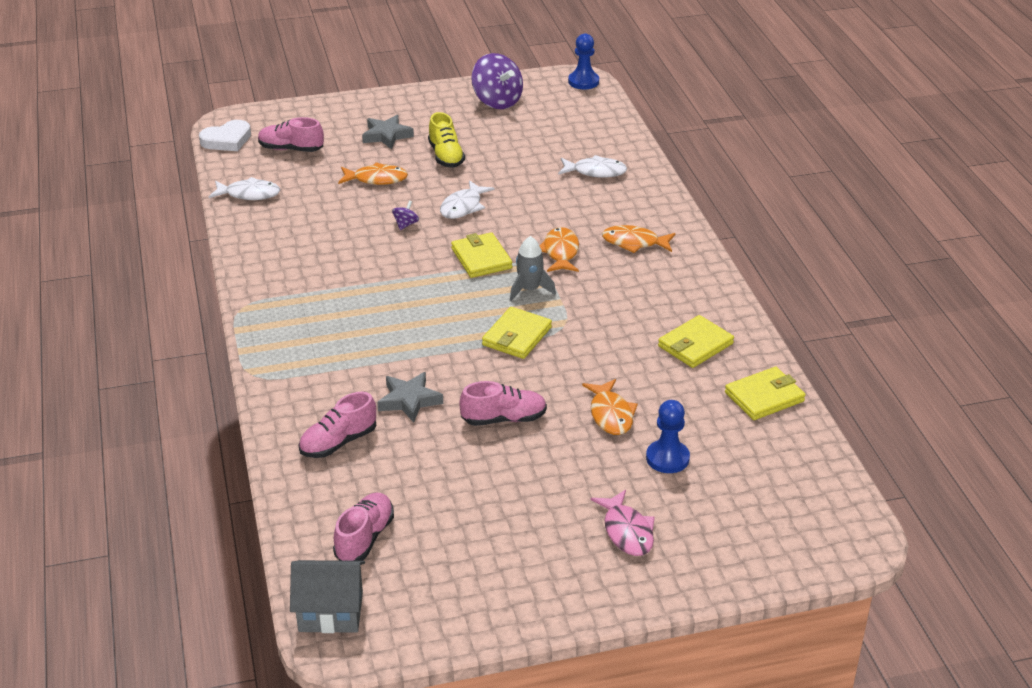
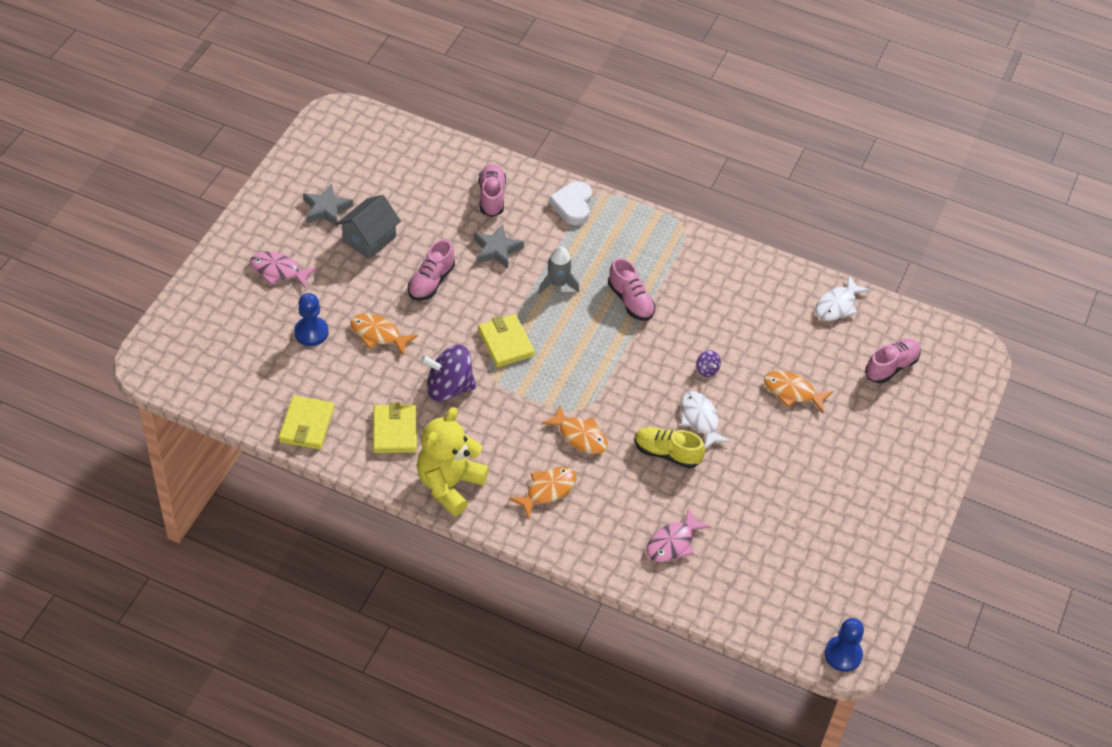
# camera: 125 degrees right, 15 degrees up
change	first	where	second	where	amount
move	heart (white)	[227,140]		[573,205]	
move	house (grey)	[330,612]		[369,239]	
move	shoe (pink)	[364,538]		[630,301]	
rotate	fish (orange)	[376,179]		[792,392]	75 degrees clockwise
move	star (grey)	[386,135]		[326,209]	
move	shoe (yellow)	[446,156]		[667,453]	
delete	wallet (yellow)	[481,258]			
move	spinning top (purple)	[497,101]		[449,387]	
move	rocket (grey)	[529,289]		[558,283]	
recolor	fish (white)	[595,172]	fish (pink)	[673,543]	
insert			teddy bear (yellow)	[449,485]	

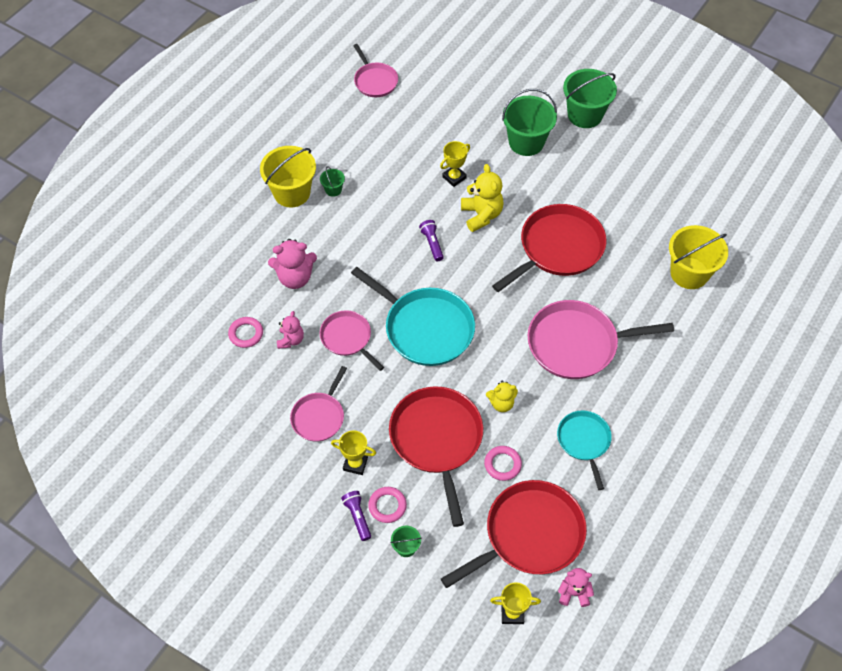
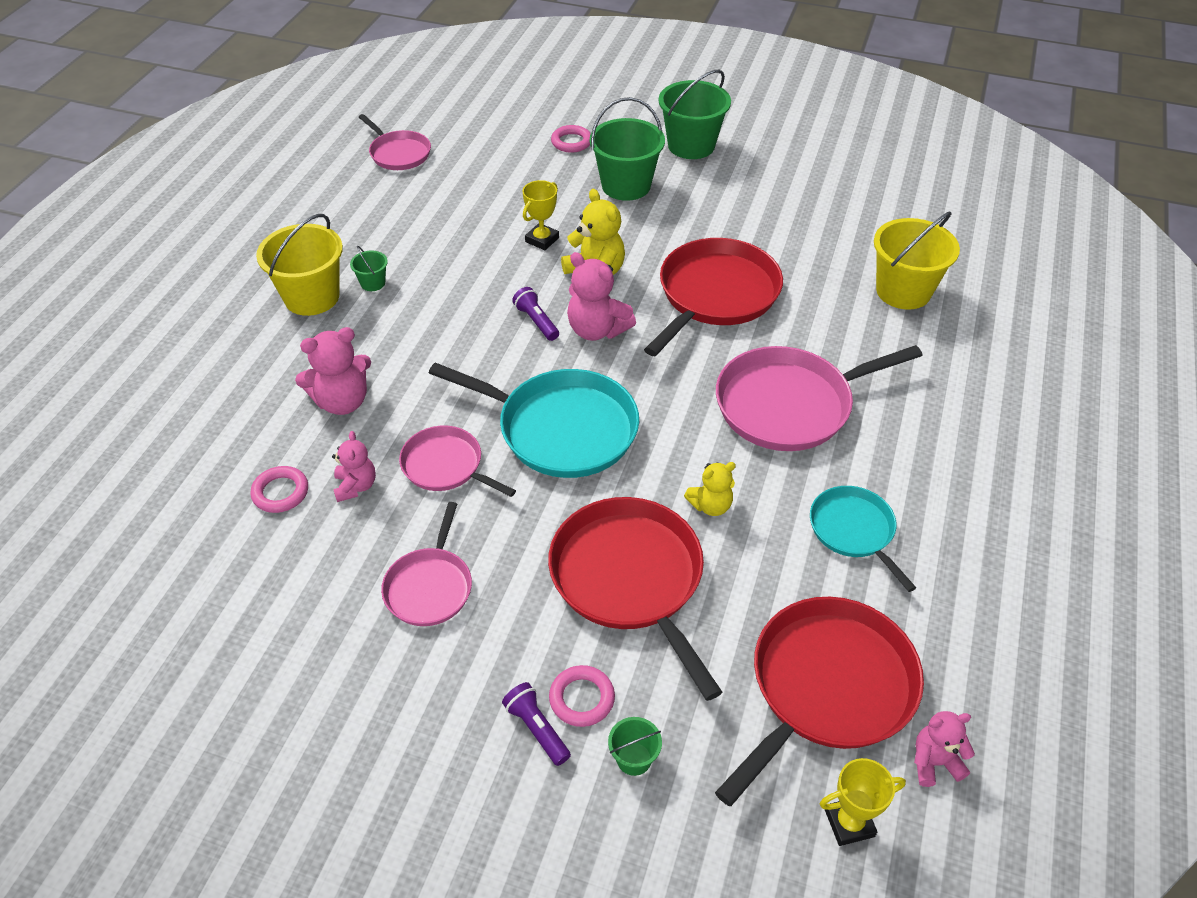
# camera: 15 degrees left, 10 degrees down
change	first	where	second	where	amount
delete	trophy (yellow)	[355,464]			
move	ring (pink)	[502,464]		[571,142]	
insert			teddy bear (pink)	[597,330]	

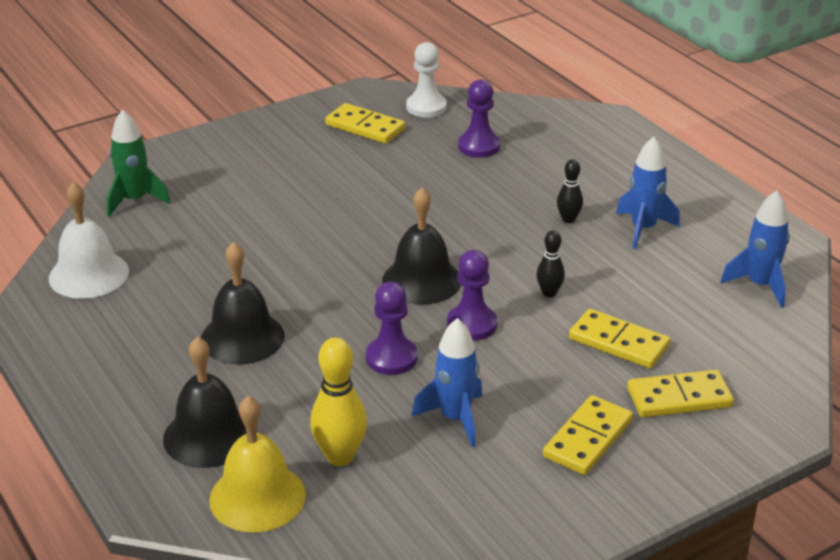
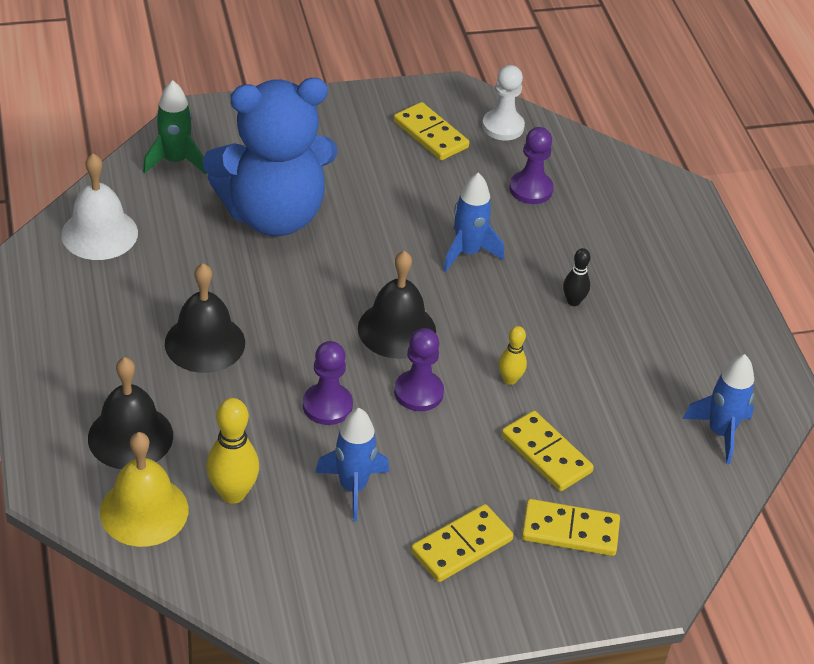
# camera: 15 degrees right, 10 degrees up
change	first	where	second	where	amount
recolor	bowling pin (black)	[549,293]	bowling pin (yellow)	[510,379]	
move	rocket (blue)	[643,229]		[467,252]	
insert			teddy bear (blue)	[273,215]	

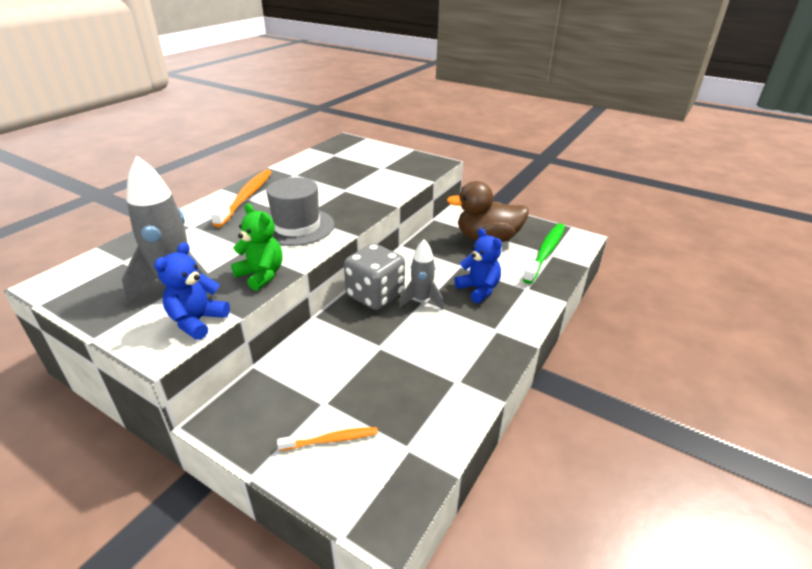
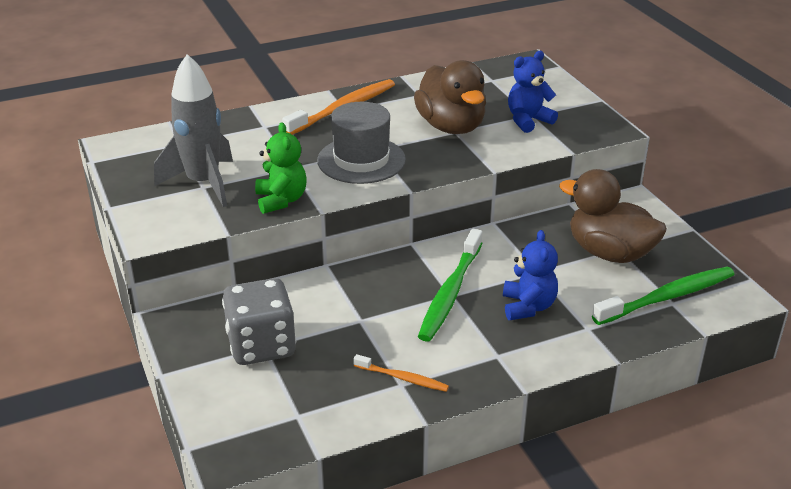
# camera: 35 degrees right, 0 degrees up
change	first	where	second	where	amount
move	teddy bear (blue)	[197,321]		[528,120]	
move	toothbrush (orange)	[331,440]		[402,378]	
move	dice (grey)	[375,295]		[261,346]	
replace	rocket (grey)	[421,300]	toothbrush (green)	[450,292]	
insert			duck (brown)	[451,127]	

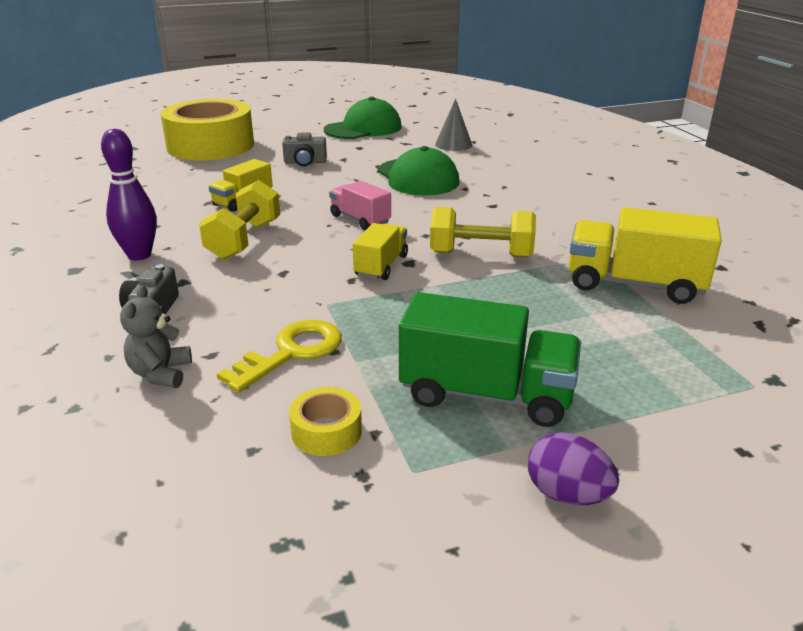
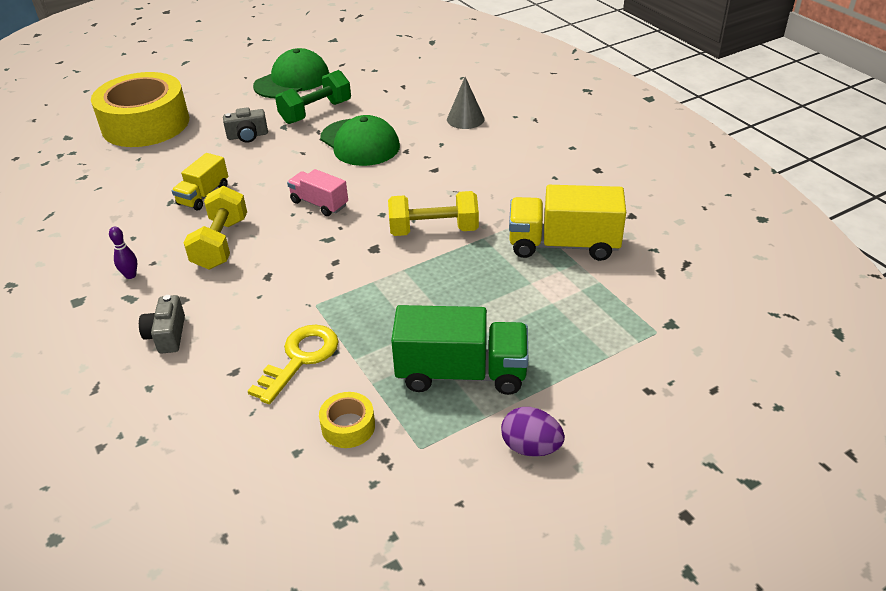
# camera: 10 degrees left, 10 degrees up
change	first	where	second	where	amount
resize	bowling pin (purple)	[139,255]		[130,275]	x0.52
delete	teddy bear (grey)	[161,373]			
delete	truck (yellow)	[381,266]			
move	cone (grey)	[453,144]		[465,119]	
insert			dumbbell (green)	[316,112]	

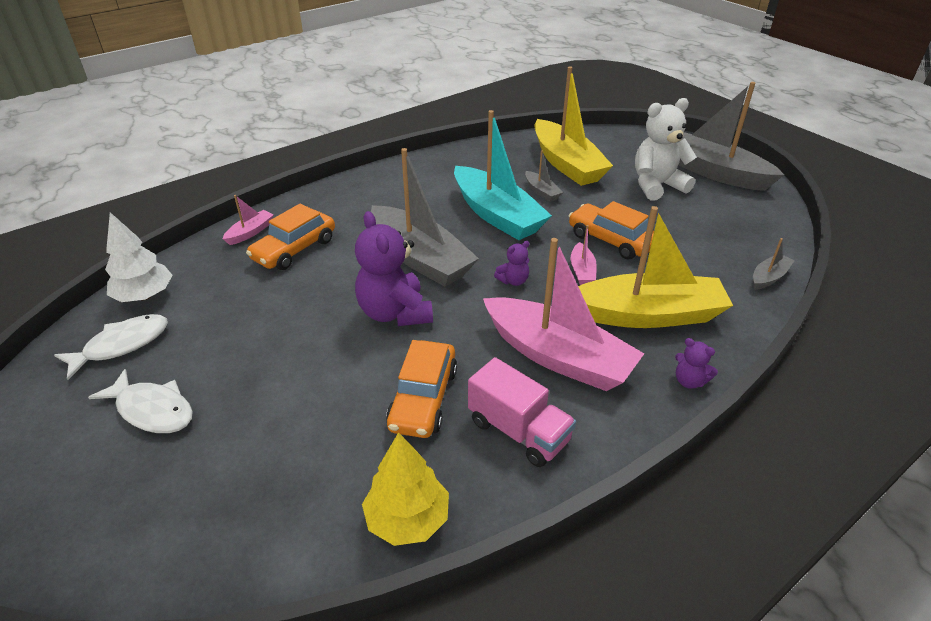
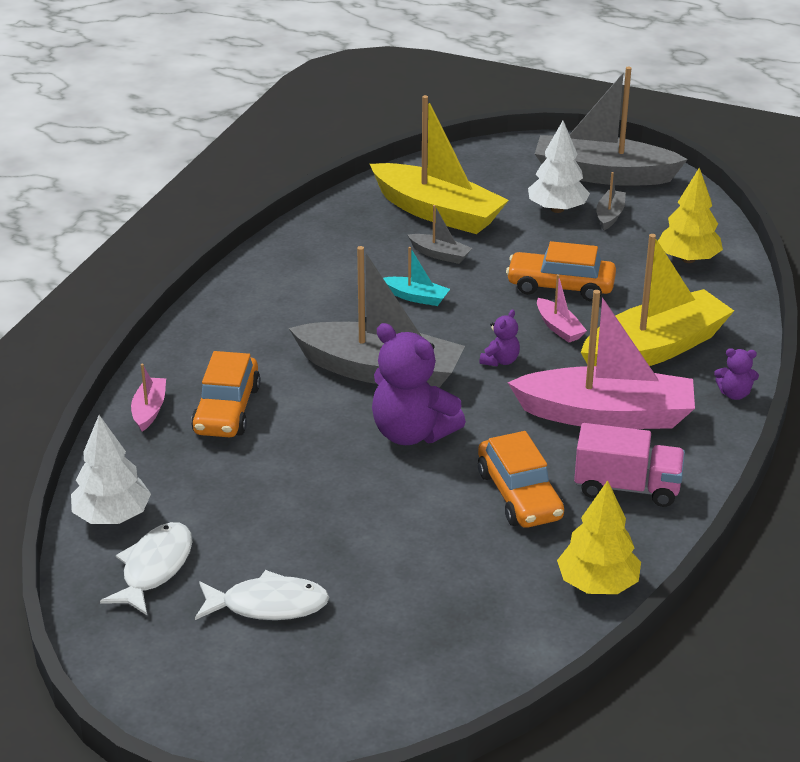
# camera: 30 degrees left, 5 degrees down
change	first	where	second	where	amount
resize	boat (turquoise)	[497,215]		[416,297]	x0.43
replace	teddy bear (white)	[657,185]	tree (white)	[557,209]	
move	boat (grey)	[769,277]		[610,215]	
insert			tree (yellow)	[688,259]	

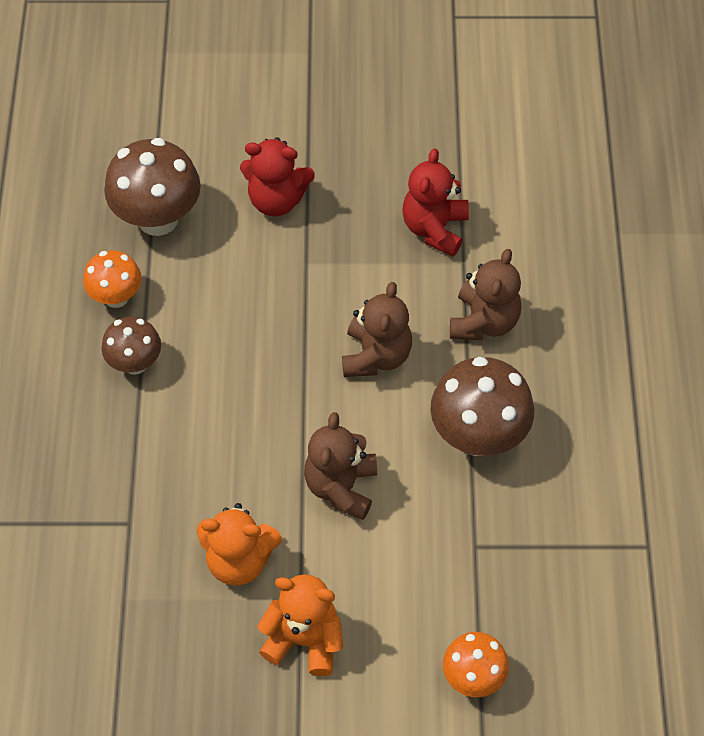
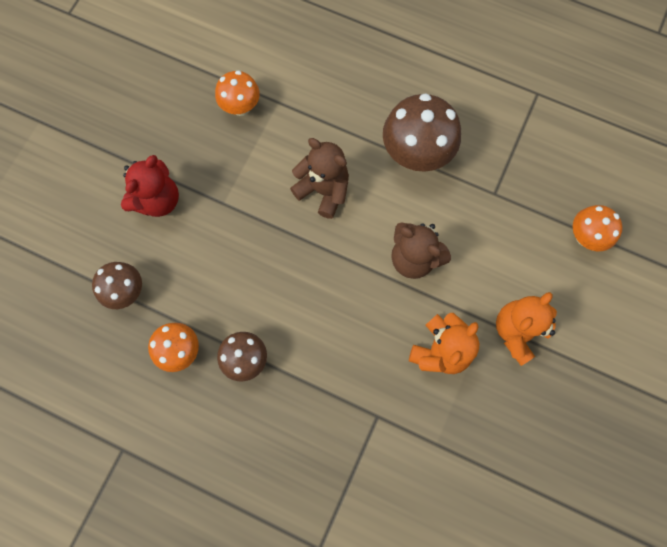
# camera: 65 degrees left, 15 degrees up
change	first	where	second	where	amount
resize	mushroom (brown)	[158,218]		[126,291]	x0.60
replace	teddy bear (red)	[434,228]	mushroom (orange)	[241,107]	
delete	teddy bear (brown)	[484,322]			

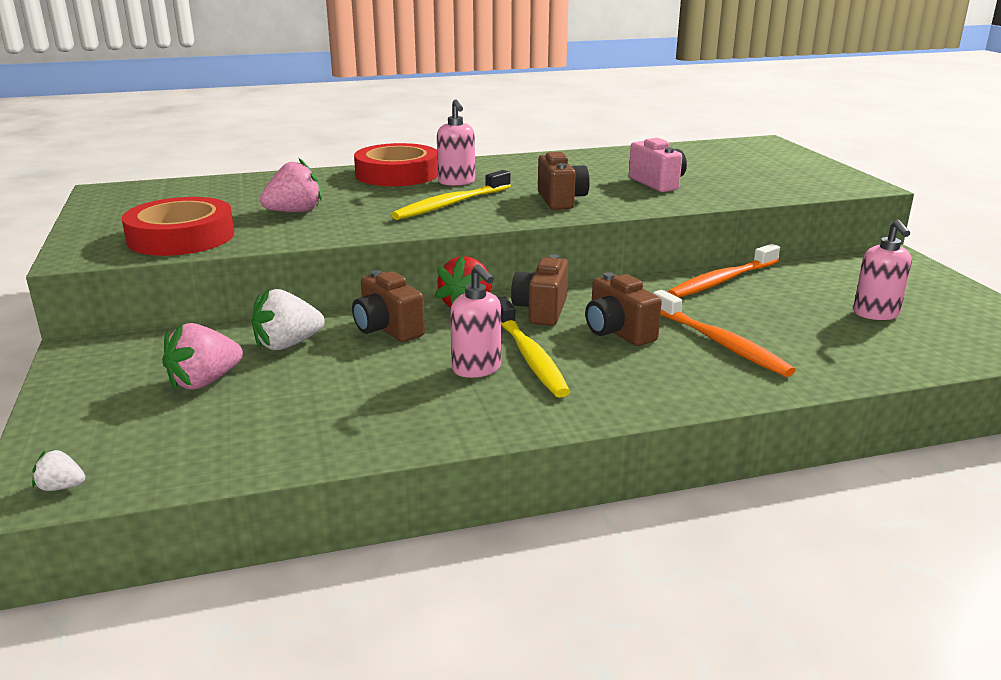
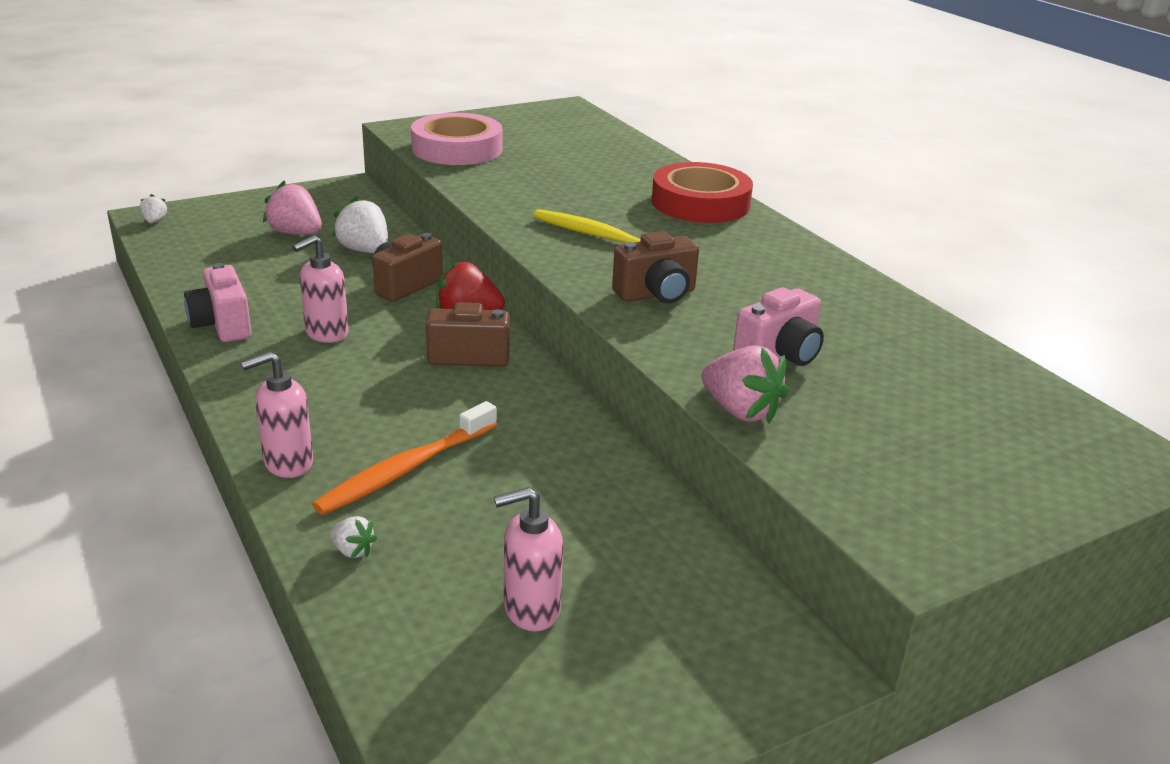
# camera: 75 degrees right, 5 degrees up
change	first	where	second	where	amount
recolor	tape (red)	[181,237]	tape (pink)	[457,149]	
move	strawberry (pink)	[295,212]		[740,411]	
move	soap dispenser (pink)	[456,182]		[287,463]	
delete	toothbrush (yellow)	[529,356]			
delete	camera (brown)	[618,332]			
delete	toothbrush (orange)	[722,280]			
insert			camera (pink)	[222,325]	
insert			strawberry (white)	[352,550]	

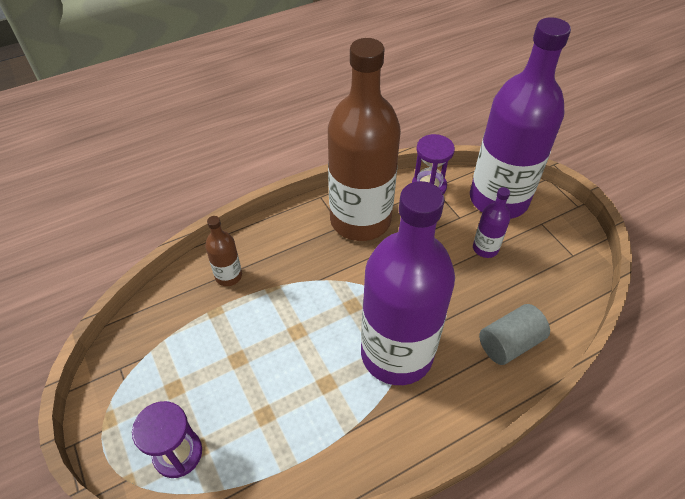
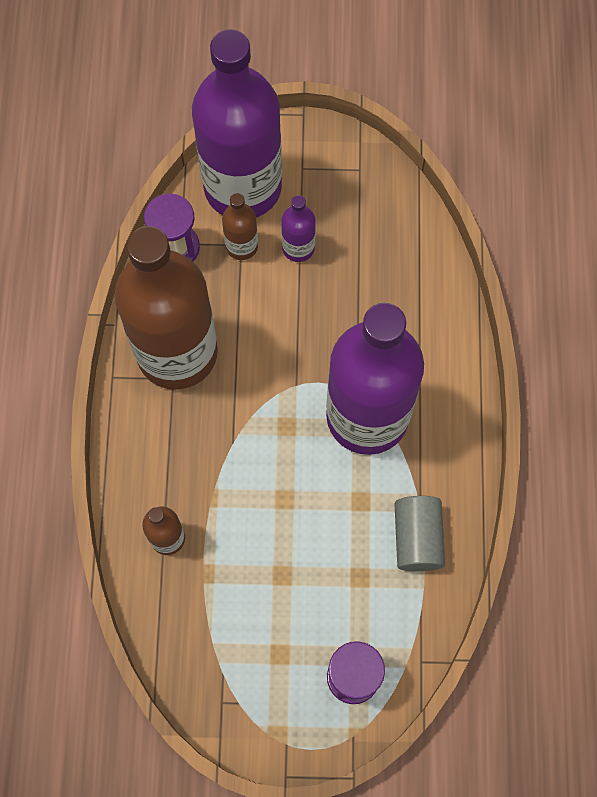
# camera: 60 degrees left, 20 degrees up
change	first	where	second	where	amount
move	cylinder (grey)	[509,343]		[417,538]	
insert			bottle (brown)	[241,246]	

